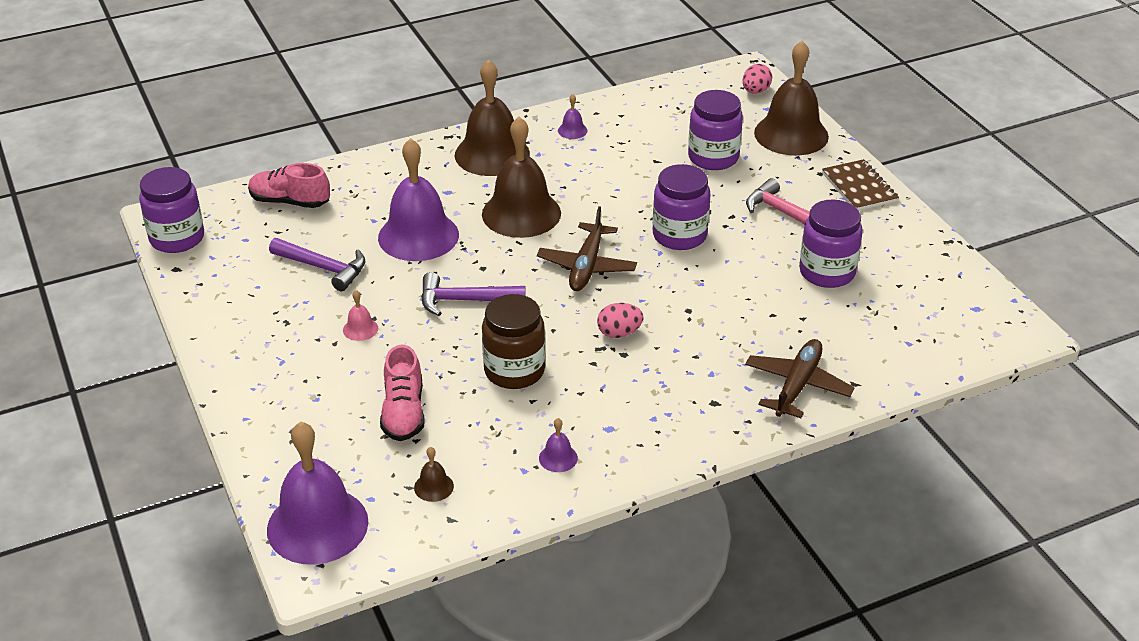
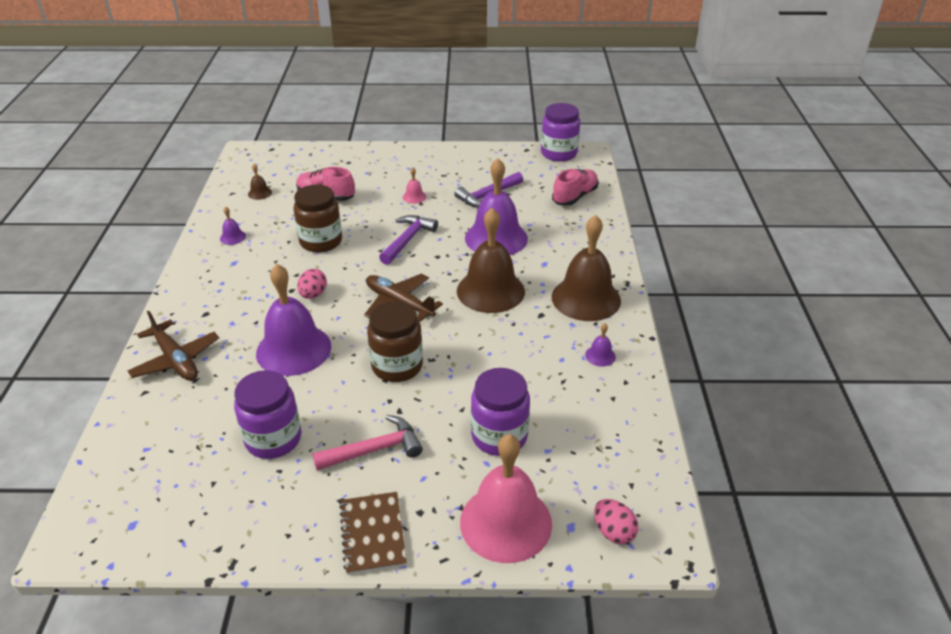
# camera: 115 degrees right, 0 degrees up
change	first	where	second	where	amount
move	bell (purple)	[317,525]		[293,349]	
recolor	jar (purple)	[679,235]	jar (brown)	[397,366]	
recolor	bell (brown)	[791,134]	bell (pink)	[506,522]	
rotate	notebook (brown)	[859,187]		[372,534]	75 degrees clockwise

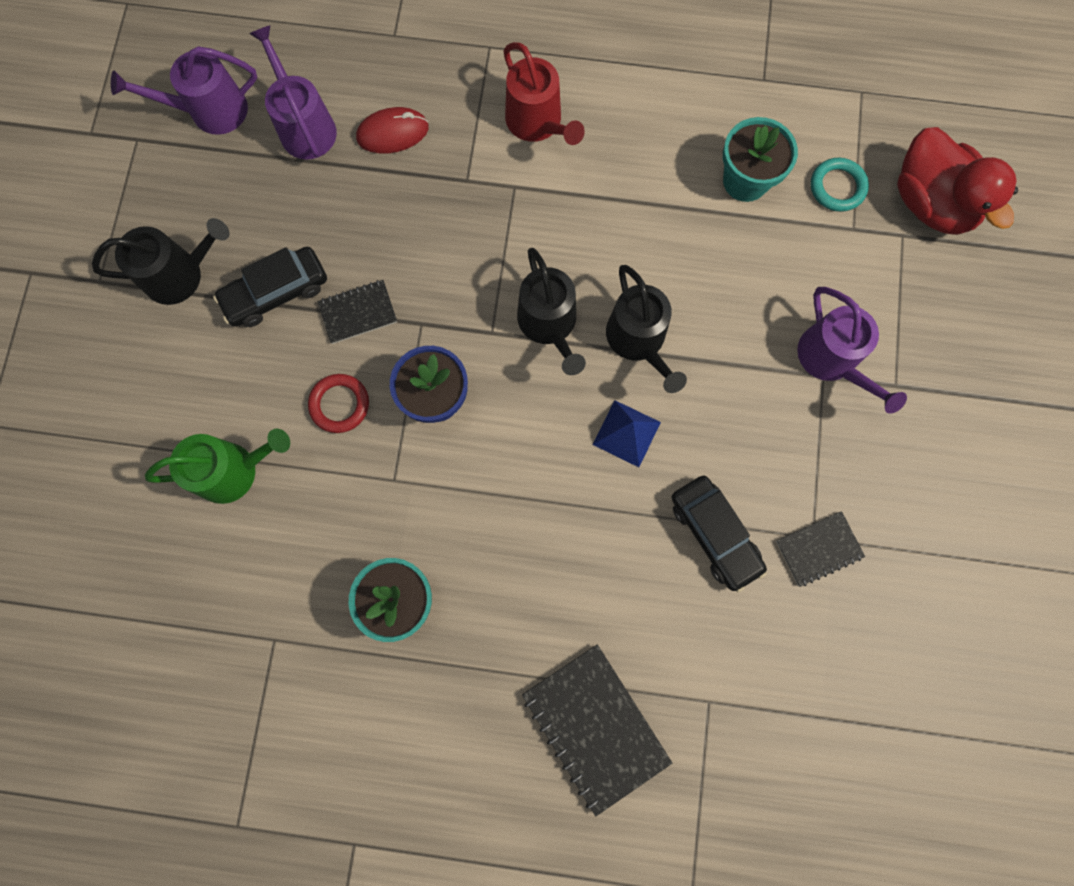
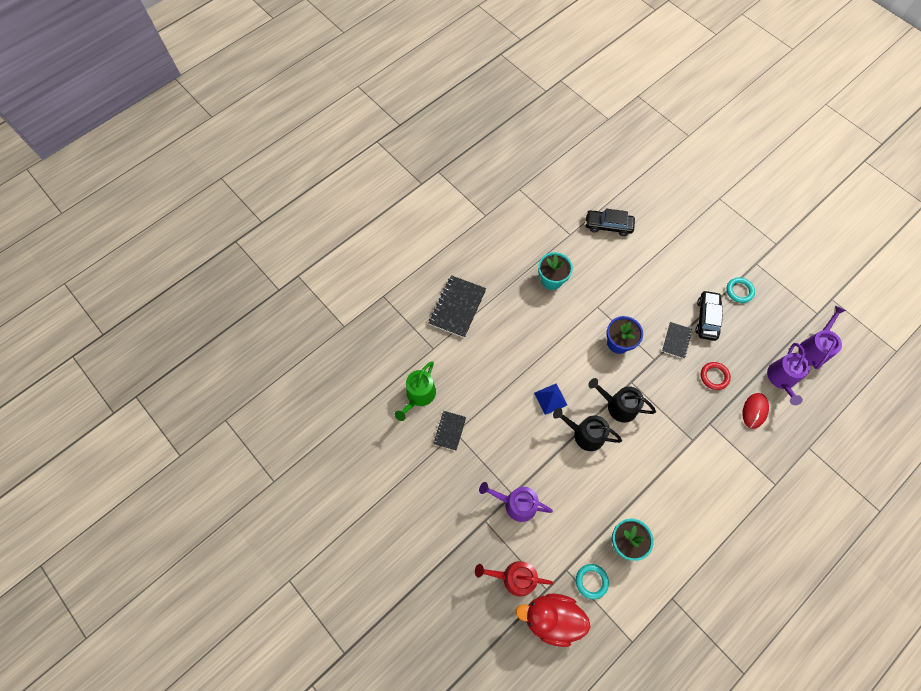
# camera: 130 degrees right, 10 degrees down
change	first	where	second	where	amount
replace	watering can (black)	[180,275]	ring (turquoise)	[739,291]	
move	watering can (green)	[233,470]		[419,395]	
rotate	watering can (purple)	[305,126]		[781,379]	90 degrees clockwise
move	ring (red)	[340,404]		[714,376]	
move	watering can (red)	[537,122]		[514,577]	
rotate	notebook (black)	[595,727]		[457,307]	75 degrees counterclockwise
move	car (black)	[714,534]		[608,226]	

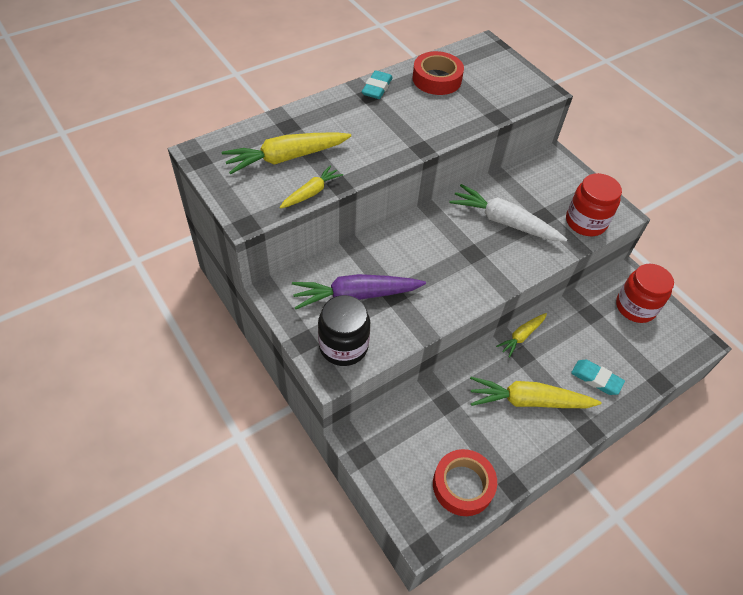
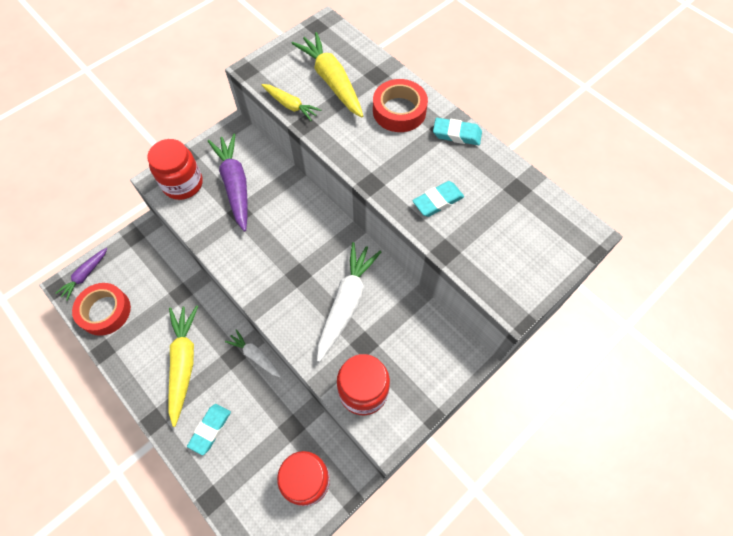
# camera: 85 degrees right, 10 degrees up
change	first	where	second	where	amount
recolor	jar (black)	[343,346]	jar (red)	[183,184]	
move	tape (red)	[437,79]		[399,111]	
recolor	carrot (yellow)	[521,336]	carrot (white)	[255,355]	
insert			carrot (purple)	[85,275]	
insert			eraser (turquoise)	[438,201]	

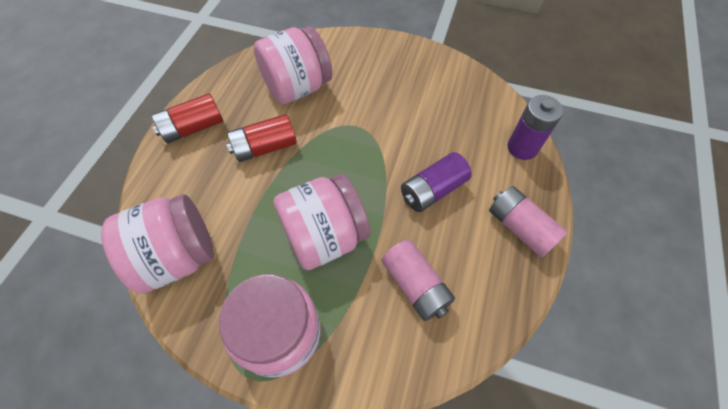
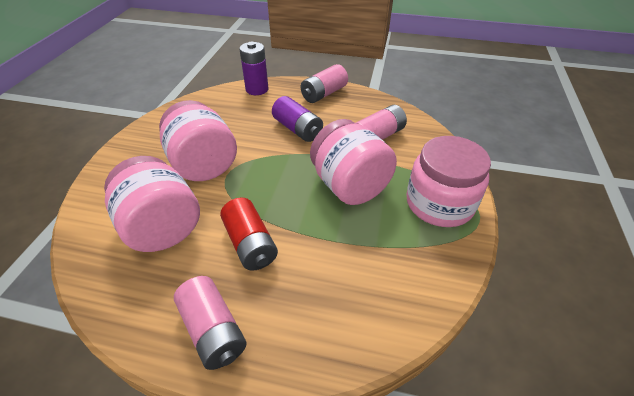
# camera: 95 degrees left, 15 degrees down
change	first	where	second	where	amount
move	jar (pink)	[178,257]		[204,165]	
recolor	battery (red)	[193,128]	battery (pink)	[213,330]	

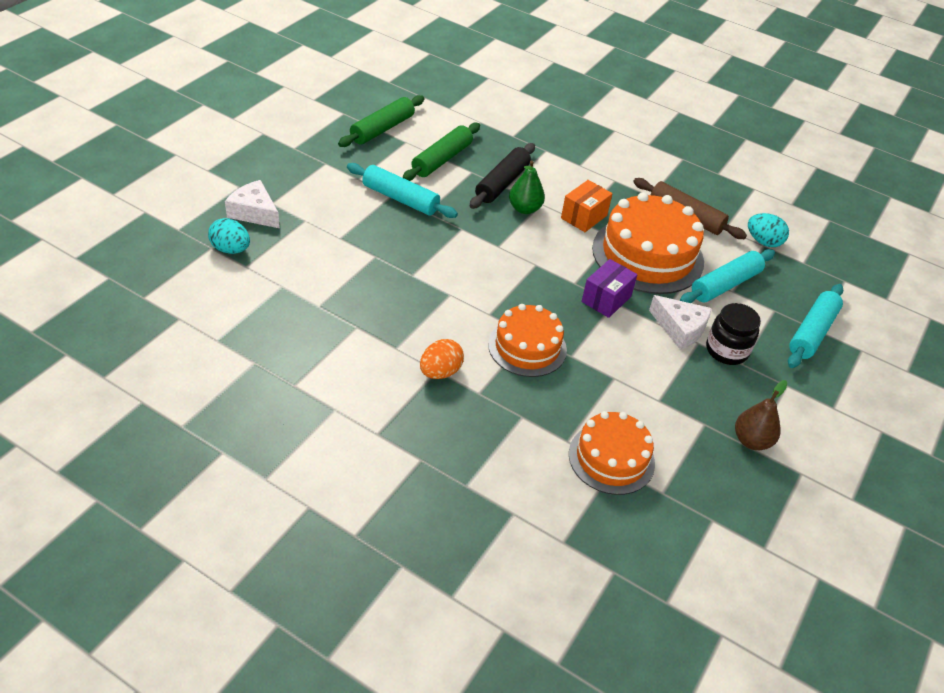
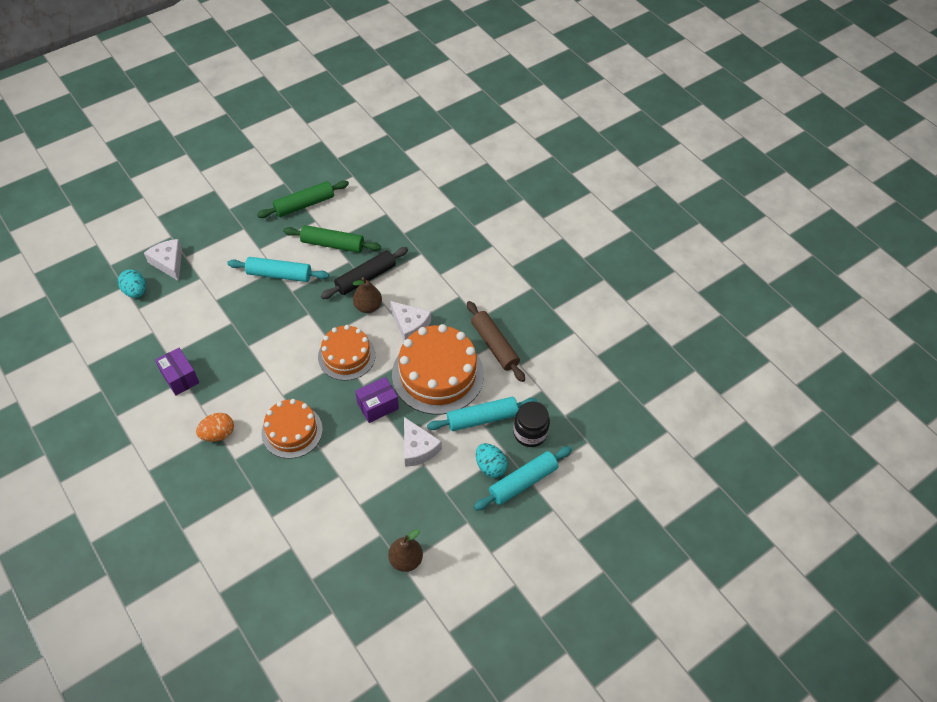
# camera: 25 degrees right, 10 degrees up
change	first	where	second	where	amount
rotate	rolling pin (turquoise)	[400,199]		[279,275]	45 degrees counterclockwise
rotate	rolling pin (green)	[442,159]		[332,244]	45 degrees clockwise
recolor	pear (green)	[524,209]	pear (brown)	[368,306]	
replace	box (orange)	[584,217]	cheese (white)	[410,325]	
move	cake (orange)	[611,458]		[346,356]	
move	jar (black)	[726,351]		[530,433]	
move	egg (turquoise)	[763,242]		[490,466]	
insert			box (purple)	[180,378]	

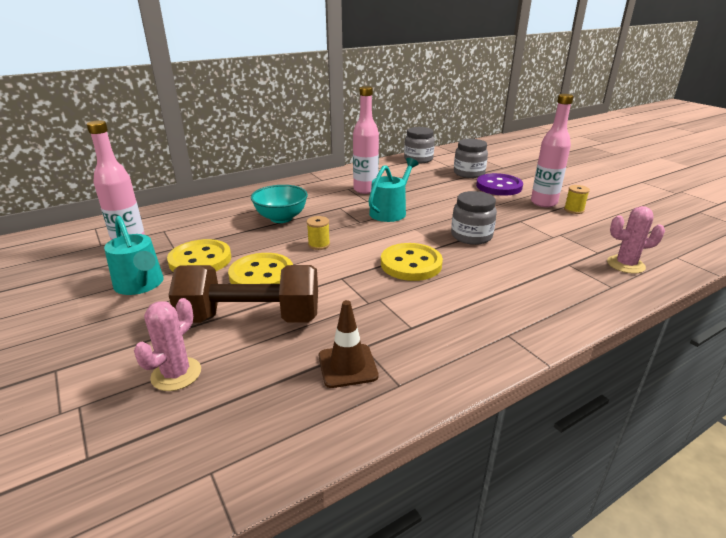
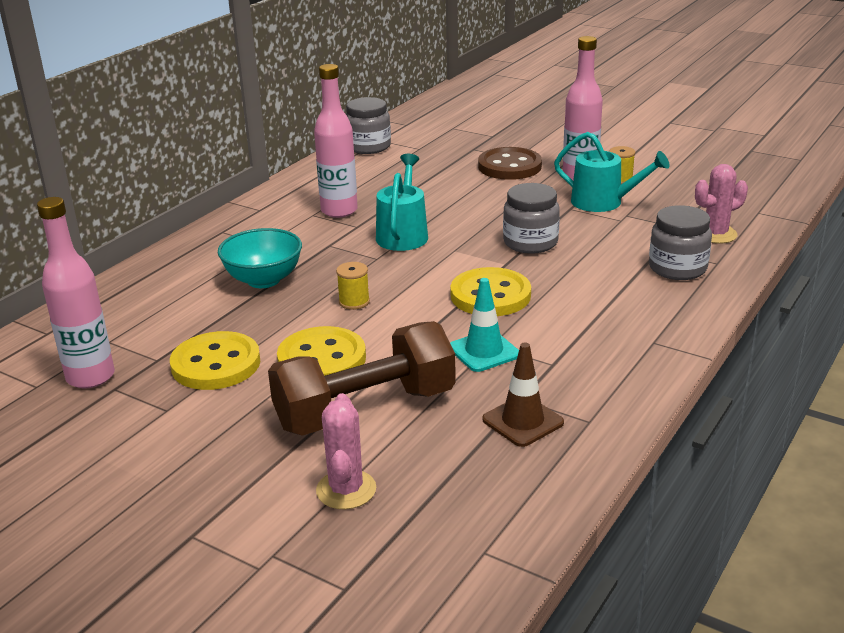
# camera: 25 degrees left, 0 degrees up
change	first	where	second	where	amount
move	watering can (turquoise)	[140,284]		[603,202]	
move	jar (grey)	[469,173]		[677,268]	
recolor	button (purple)	[499,186]	button (brown)	[509,166]	
insert			traffic cone (turquoise)	[484,351]	

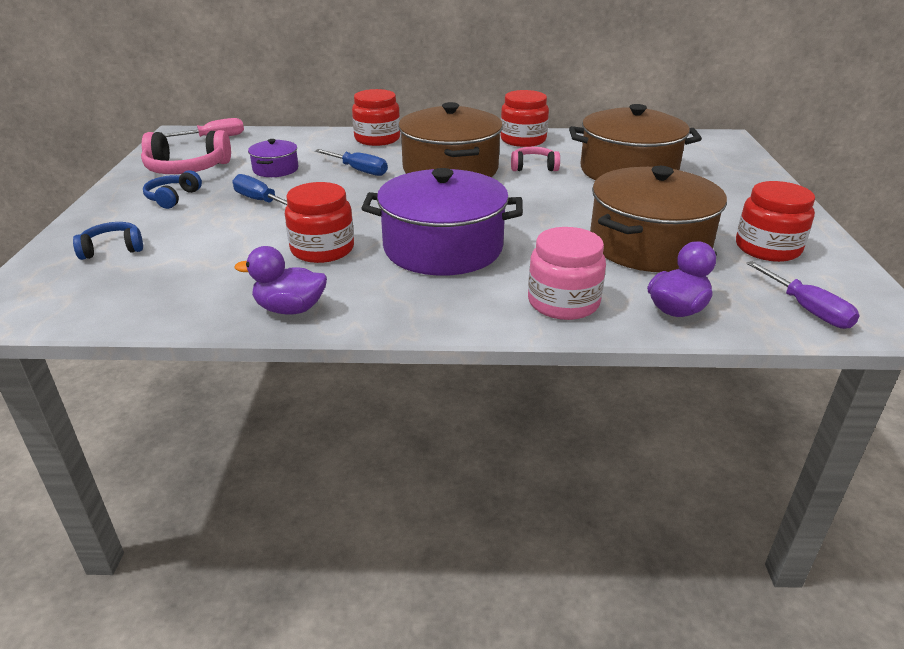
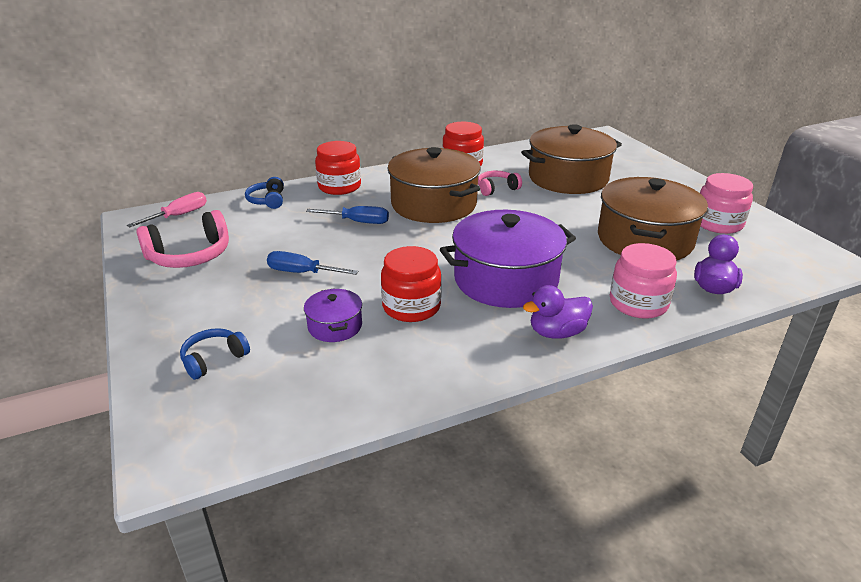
# camera: 25 degrees left, 0 degrees up
change	first	where	second	where	amount
move	headphones (blue)	[172,198]		[267,200]	
move	duck (purple)	[290,309]		[557,332]	
move	pot (purple)	[275,169]		[335,326]	
recolor	jar (red)	[767,248]	jar (pink)	[718,223]	
delete	screwdriver (purple)	[807,309]			

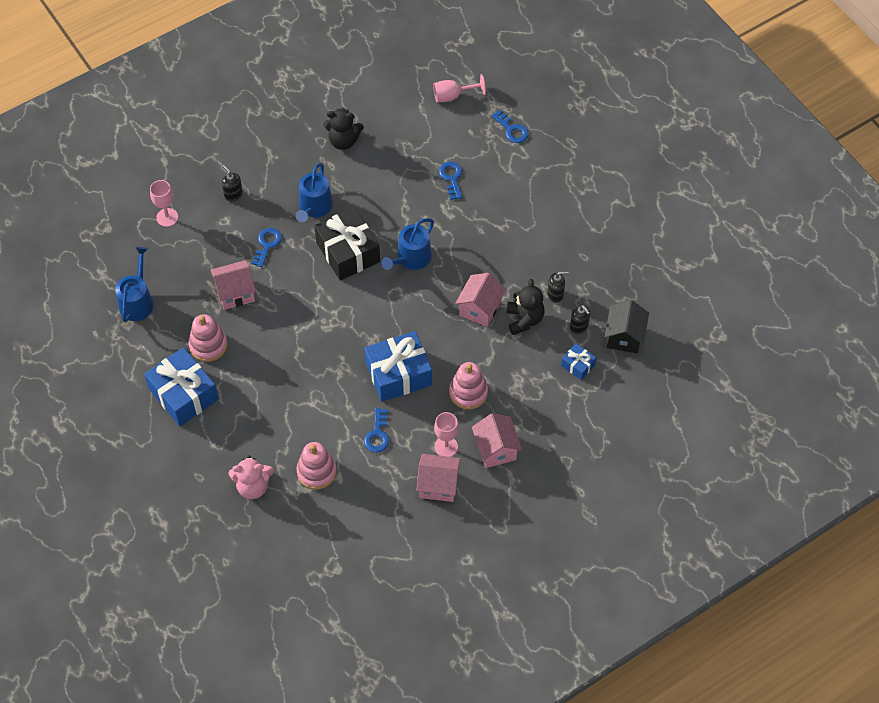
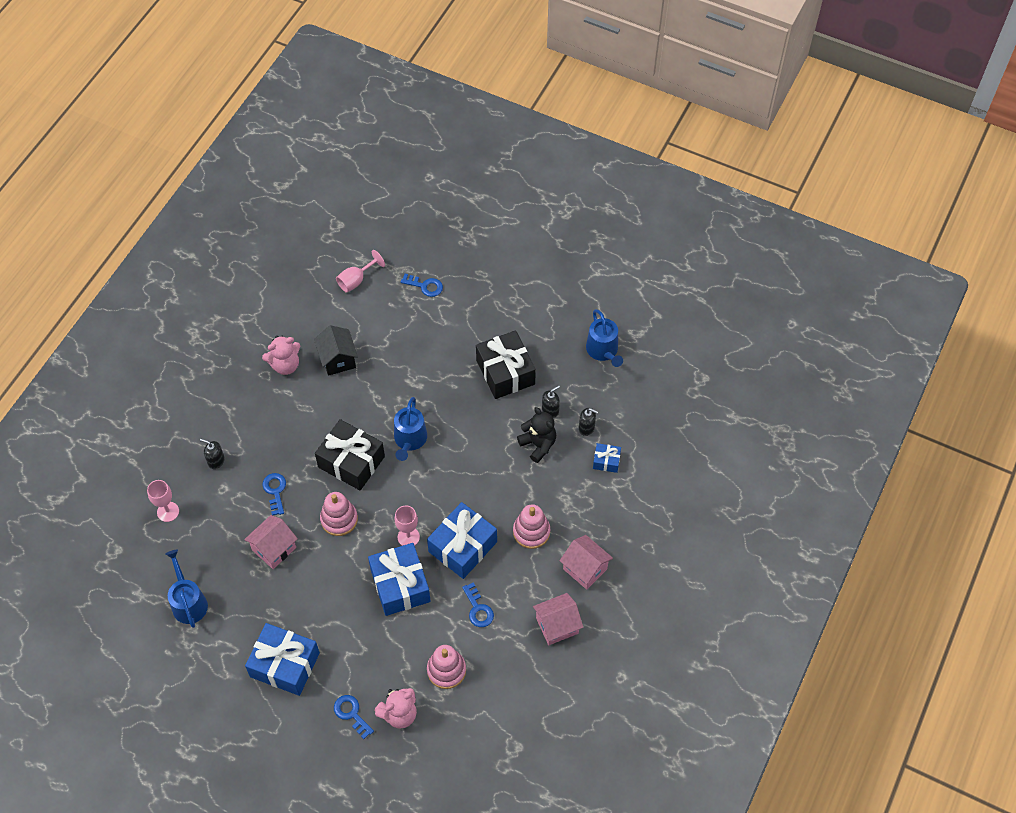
# camera: 30 degrees left, 0 degrees up
change	first	where	second	where	amount
move	stacking toy (pink)	[208,345]		[339,519]	
move	watering can (blue)	[314,207]		[603,350]	
recolor	teddy bear (black)	[343,141]	teddy bear (pink)	[285,365]	
move	goblet (pink)	[446,447]		[408,537]	
move	key (blue)	[451,178]		[351,714]	
delete	house (pink)	[480,308]			
move	house (black)	[624,337]		[338,359]	
insert			gift (blue)	[400,585]	
insert			gift (black)	[505,372]	

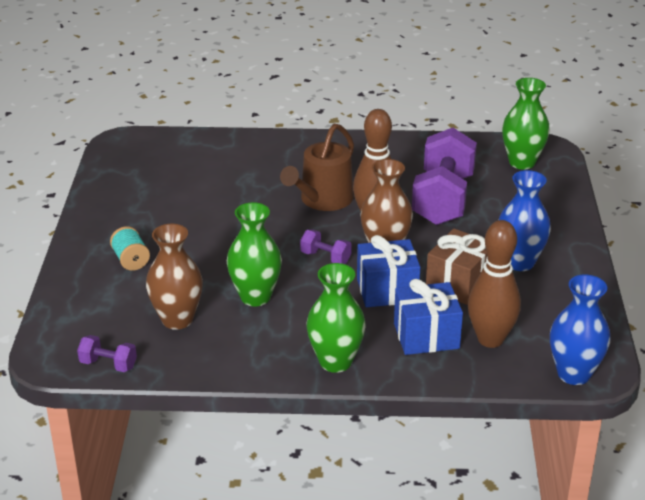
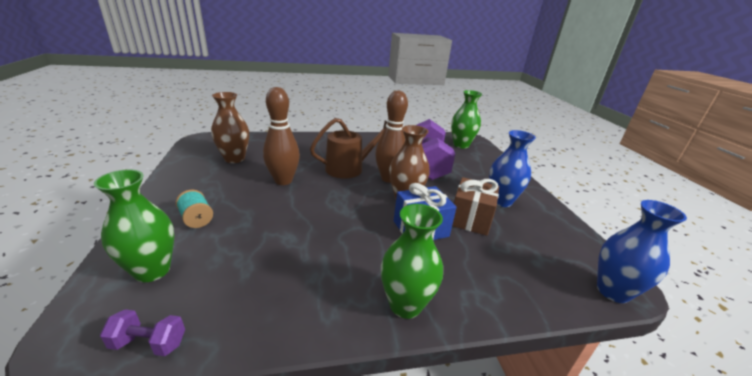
# camera: 15 degrees left, 5 degrees down
change	first	where	second	where	amount
move	vase (brown)	[177,319]		[234,159]	
move	vase (green)	[255,297]		[152,270]	
rotate	watering can (brown)	[323,200]		[349,168]	135 degrees counterclockwise
delete	dumbbell (purple)	[325,257]			
delete	gift (blue)	[426,336]			
move	bowling pin (brown)	[490,339]		[283,181]	

